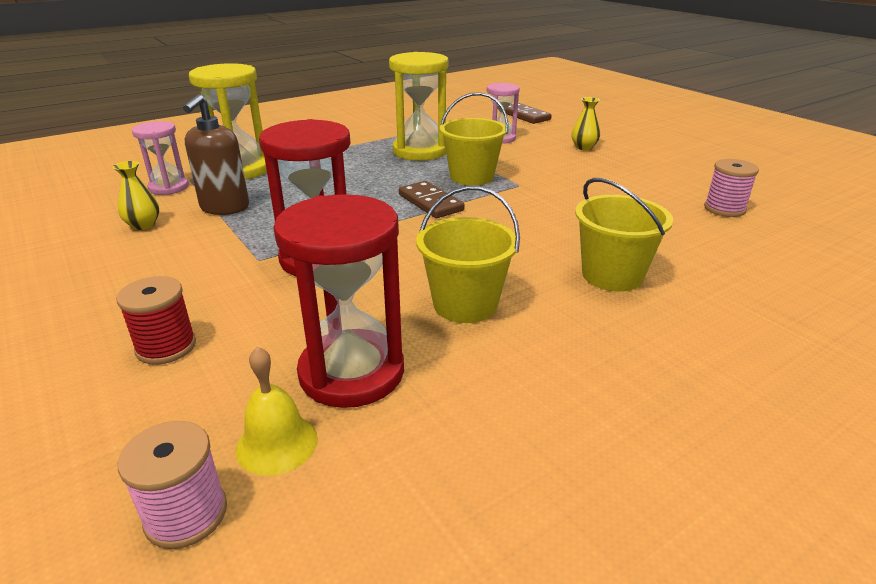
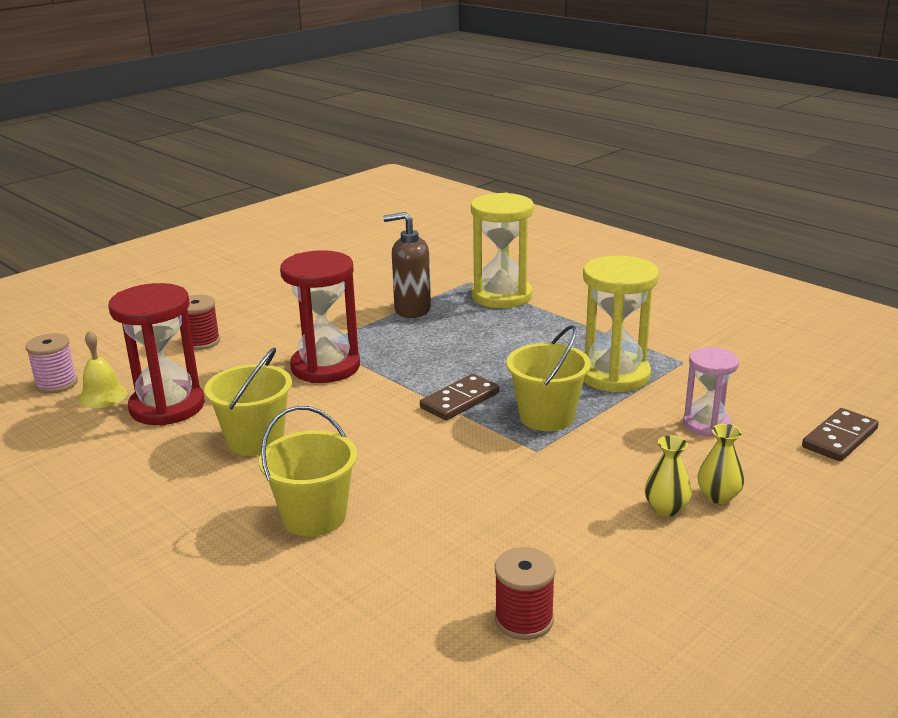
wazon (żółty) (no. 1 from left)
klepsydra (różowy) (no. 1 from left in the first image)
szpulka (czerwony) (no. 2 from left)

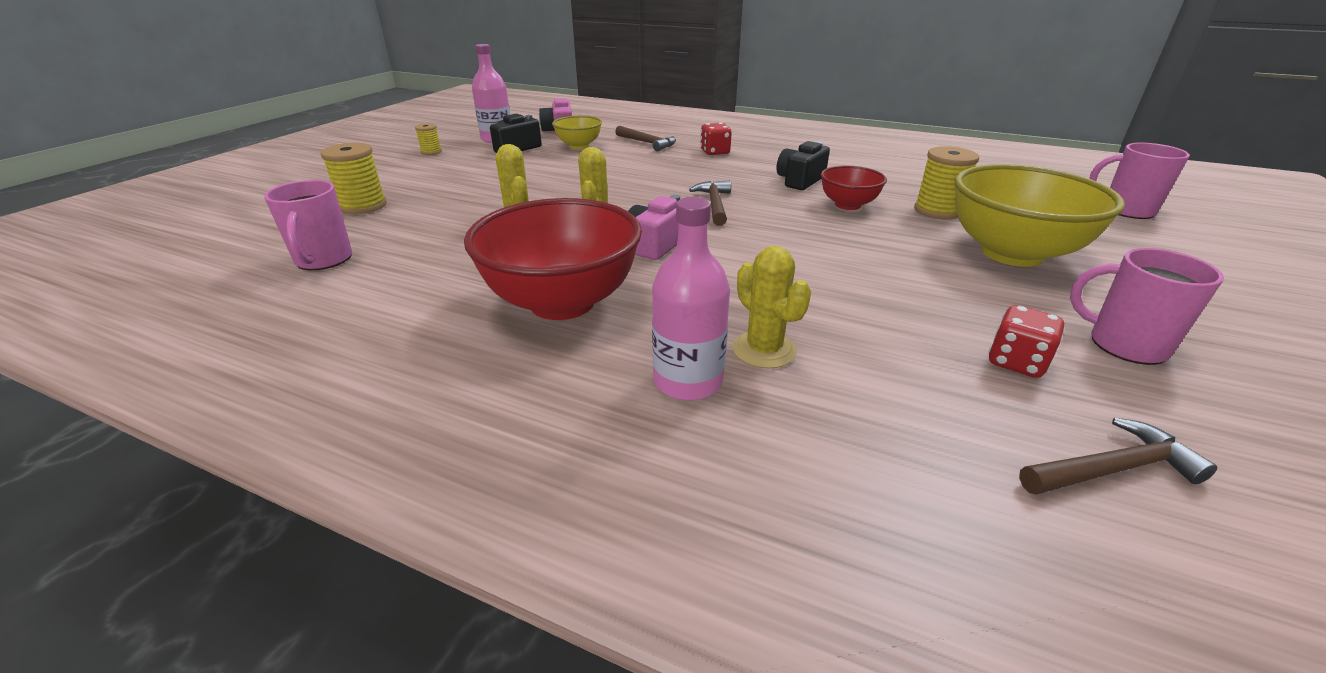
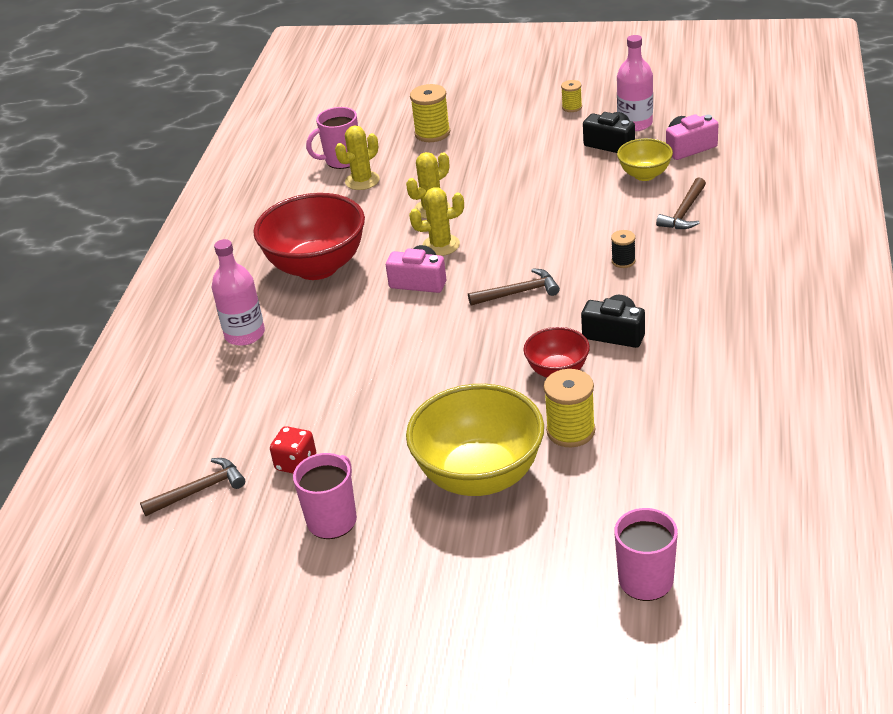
kostka do gry (czerwony) (no. 1 from left in the first image)
kaktus (żółty) (no. 1 from left)
młotek (brązowy) (no. 1 from left)
szpulka (czarny)

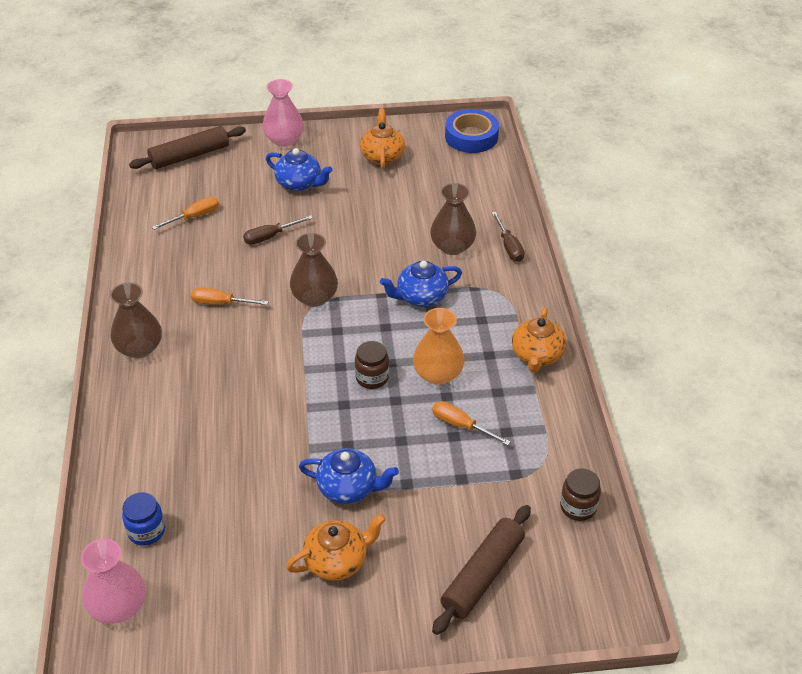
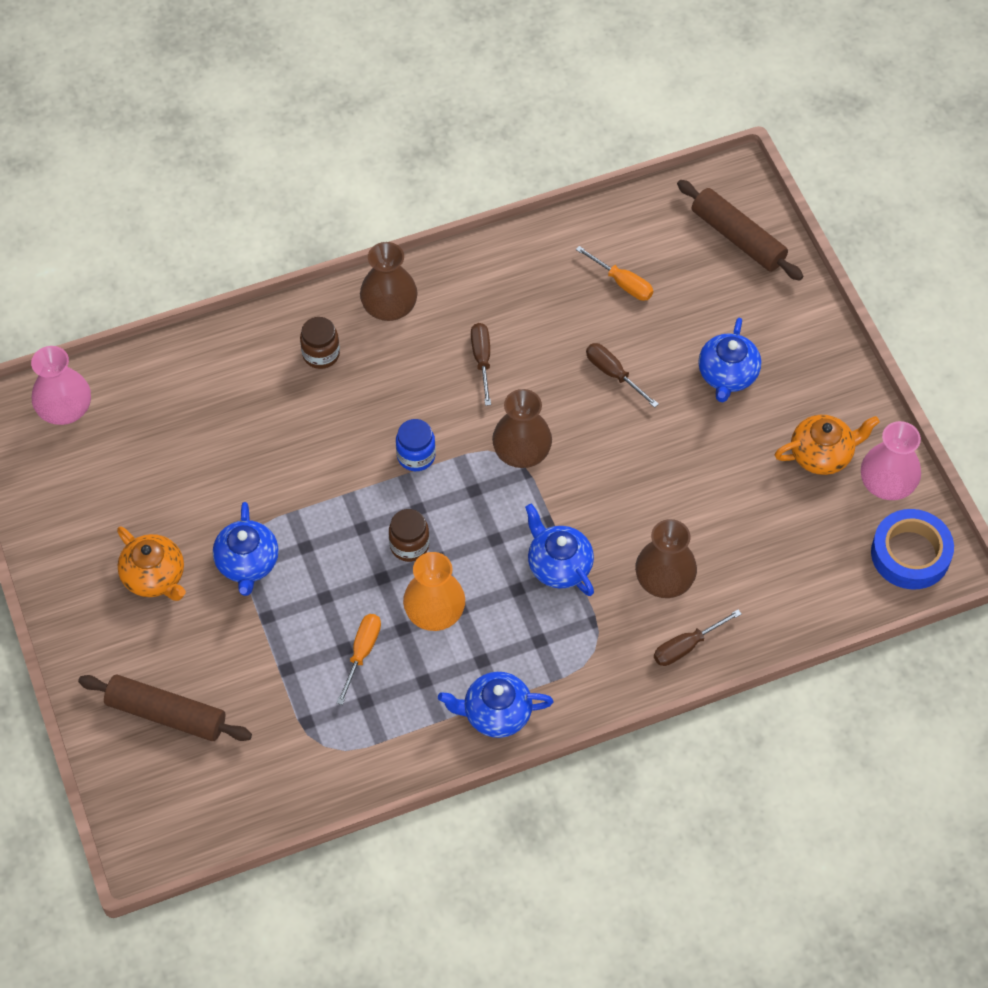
słoik (niebieski)
śrubokręt (brązowy) (no. 1 from left)
wazon (różowy) (no. 2 from left)
imbryk (niebieski) (no. 2 from left)
słoik (brązowy) (no. 1 from left)

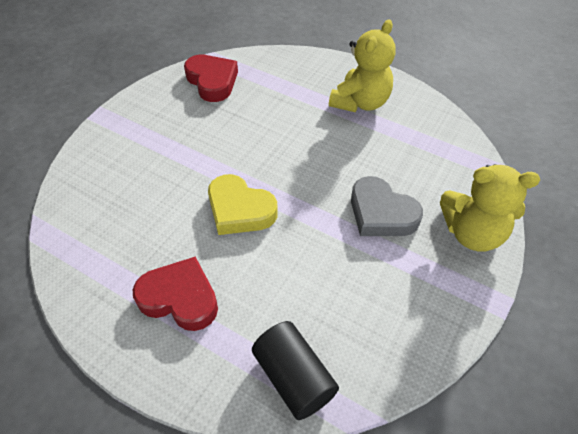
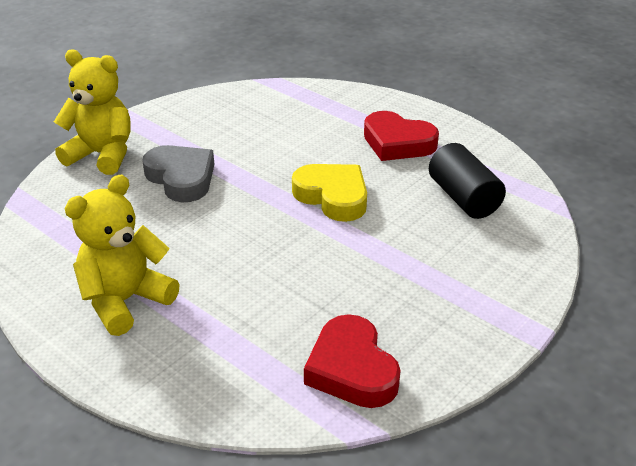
walec (czarny)

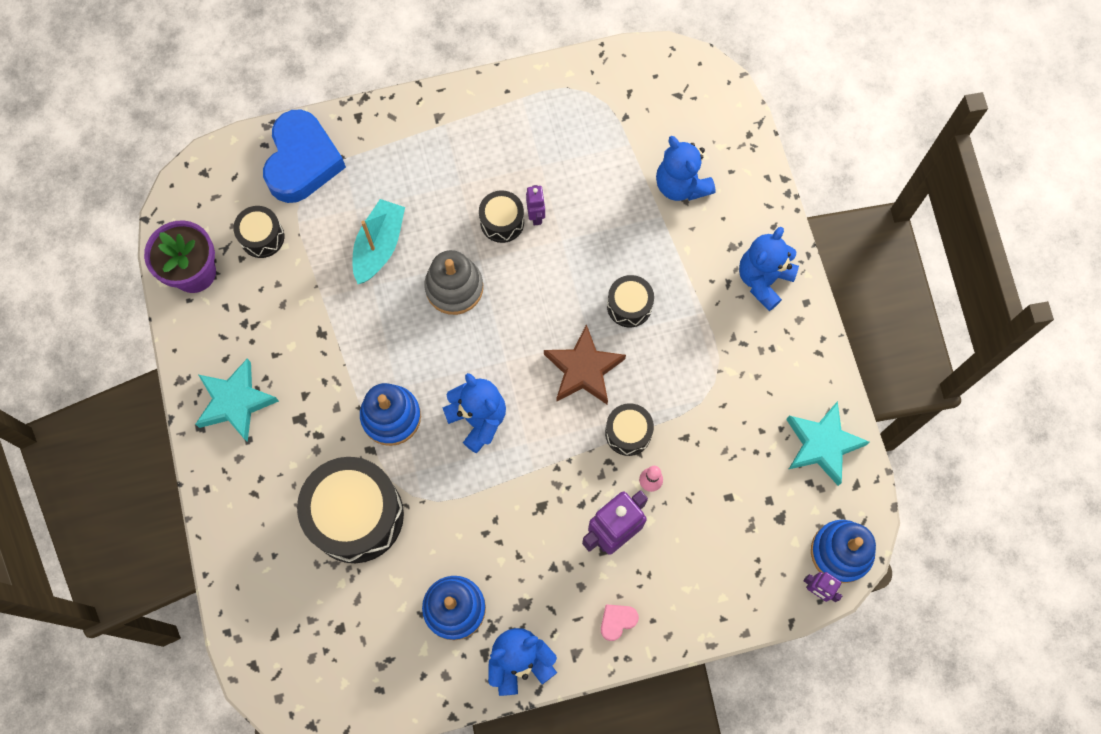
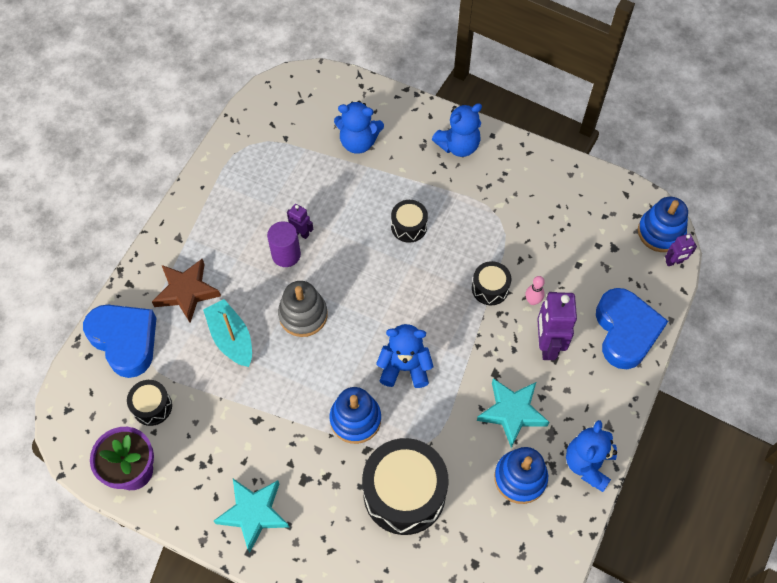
walec (fioletowy)
gwiazda (brązowy)
serce (różowy)
miś (niebieski) (no. 3 from left)
gwiazda (turkusowy) (no. 2 from left)
serce (niebieski) (no. 2 from left)

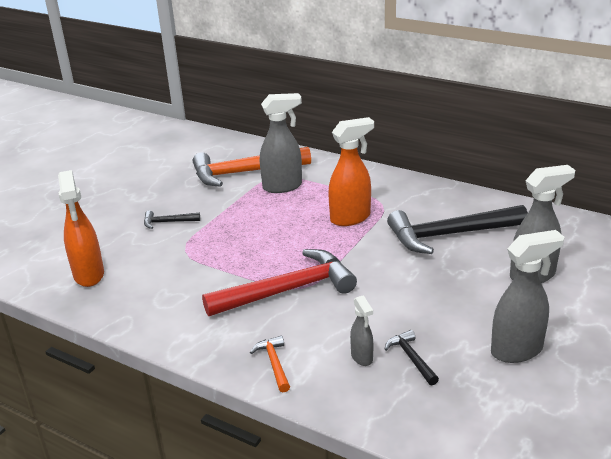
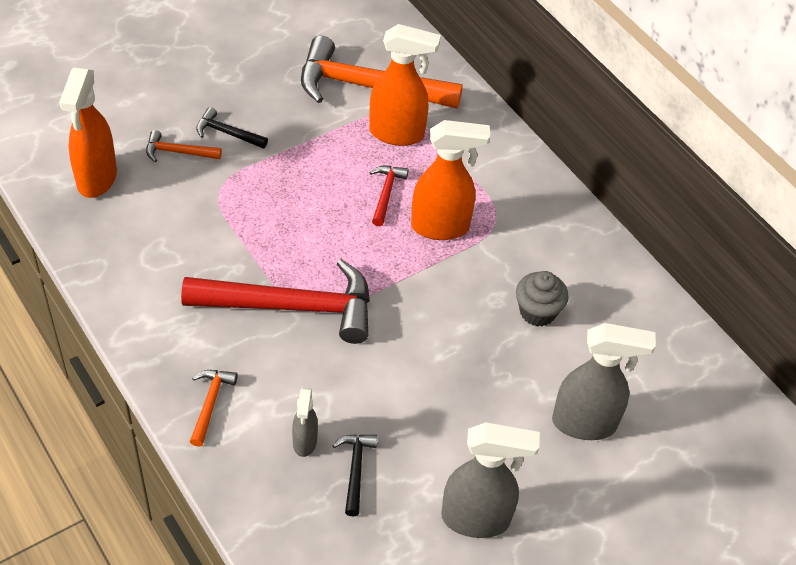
spryskiwacz (pomarańczowy) (no. 2 from left)
muffinka (szary)
młotek (pomarańczowy) (no. 1 from left)
młotek (czerwony) (no. 2 from left)

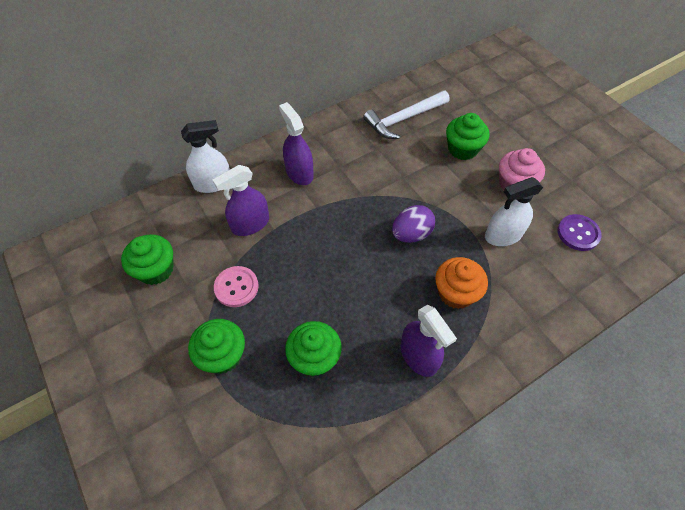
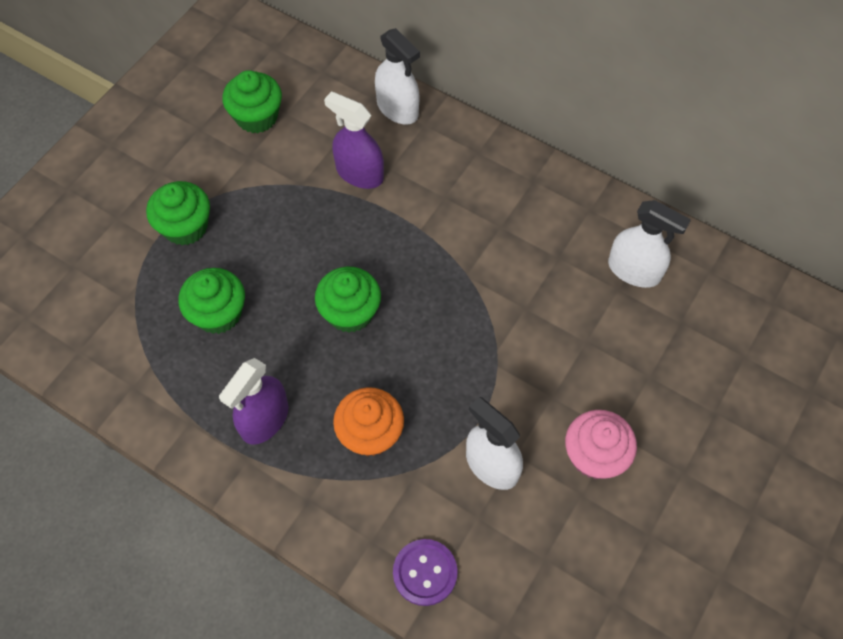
guzik (różowy)
spryskiwacz (fioletowy) (no. 2 from left in the first image)
spryskiwacz (biały) (no. 3 from left)
jajko (fioletowy)
muffinka (zielony) (no. 4 from left)
guzik (fioletowy)

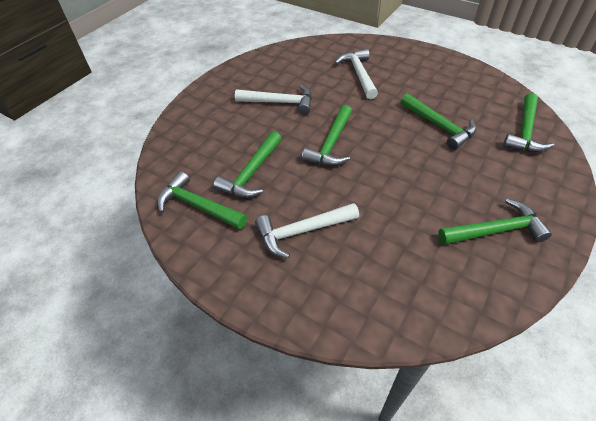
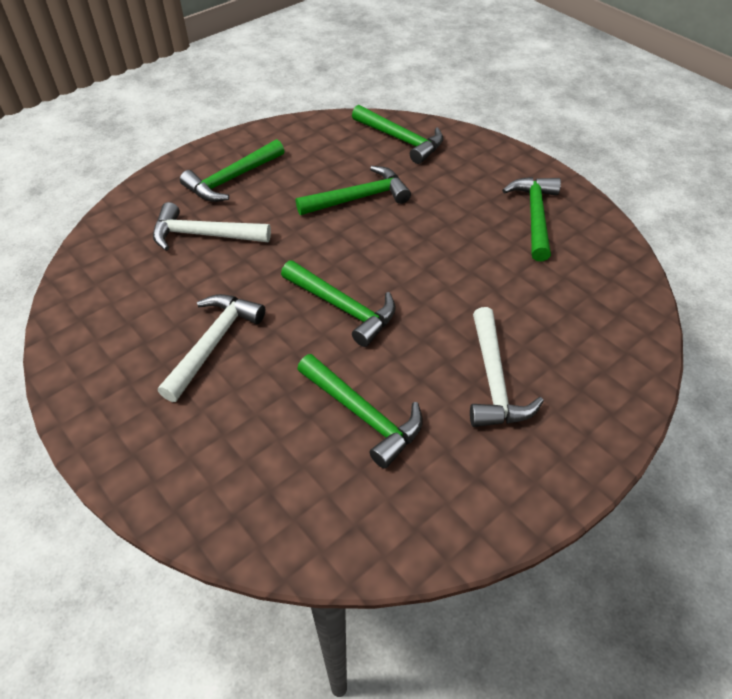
młotek (zielony) (no. 1 from left)

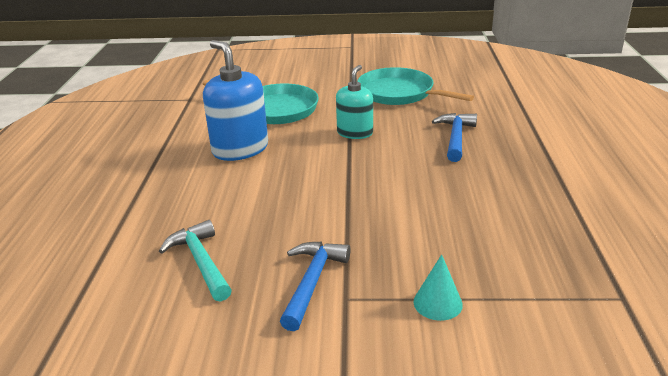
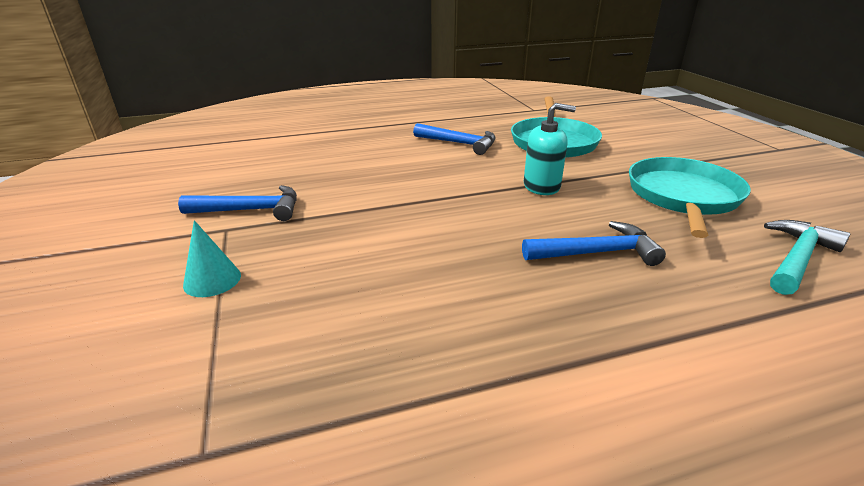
młotek (turkusowy)
młotek (niebieski) (no. 2 from left)

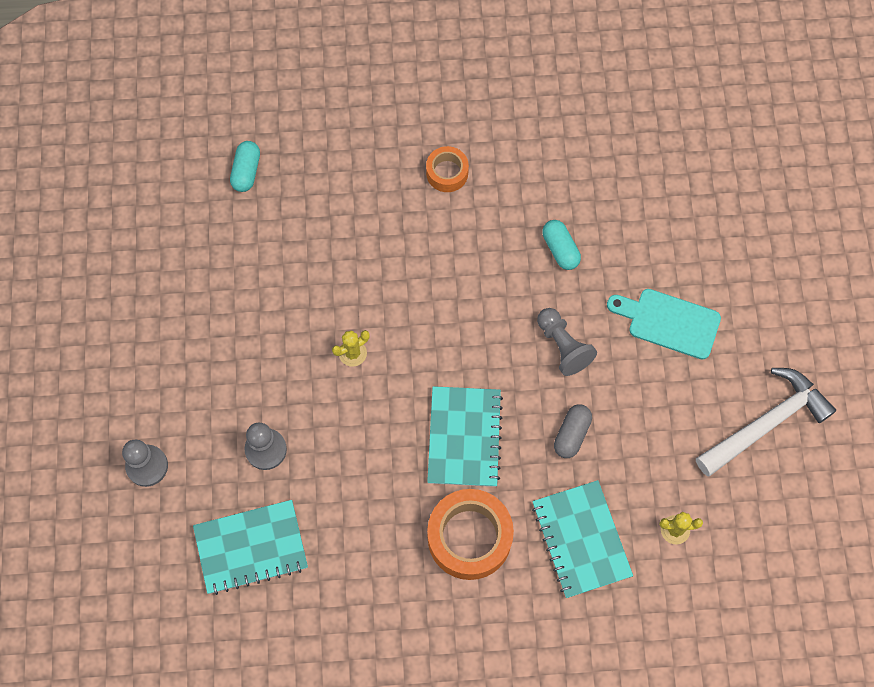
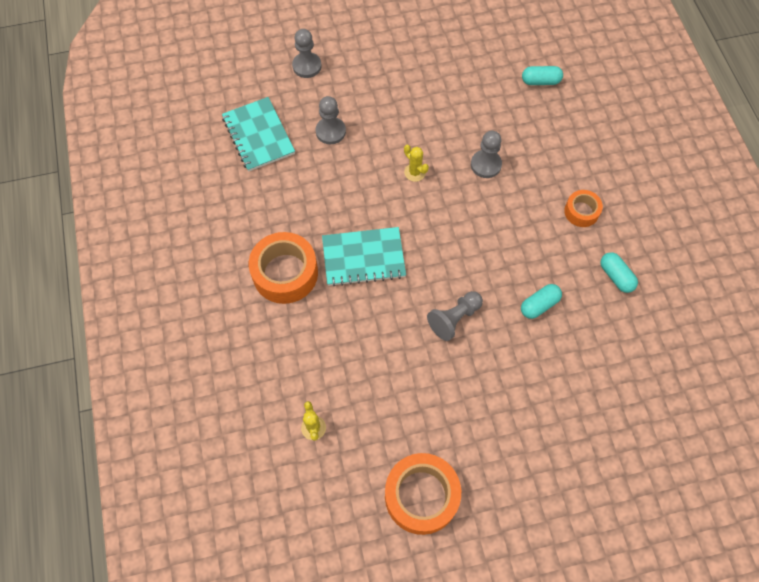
zeszyt (turkusowy) (no. 3 from left in the first image)
kapsułka (szary)
deska do krojenia (turkusowy)
taśma klejąca (pomarańczowy) (no. 2 from left)
pionek (szary) (no. 4 from left)
kapsułka (turkusowy) (no. 3 from left)

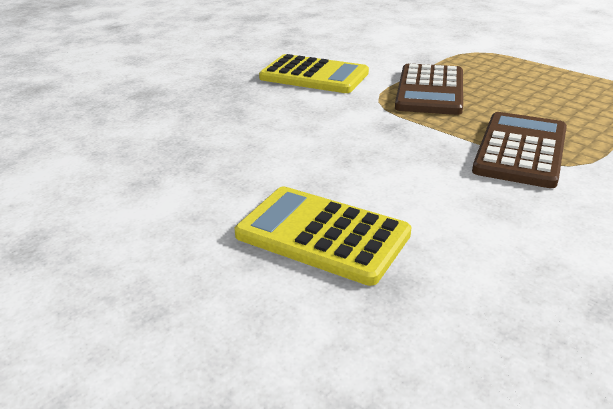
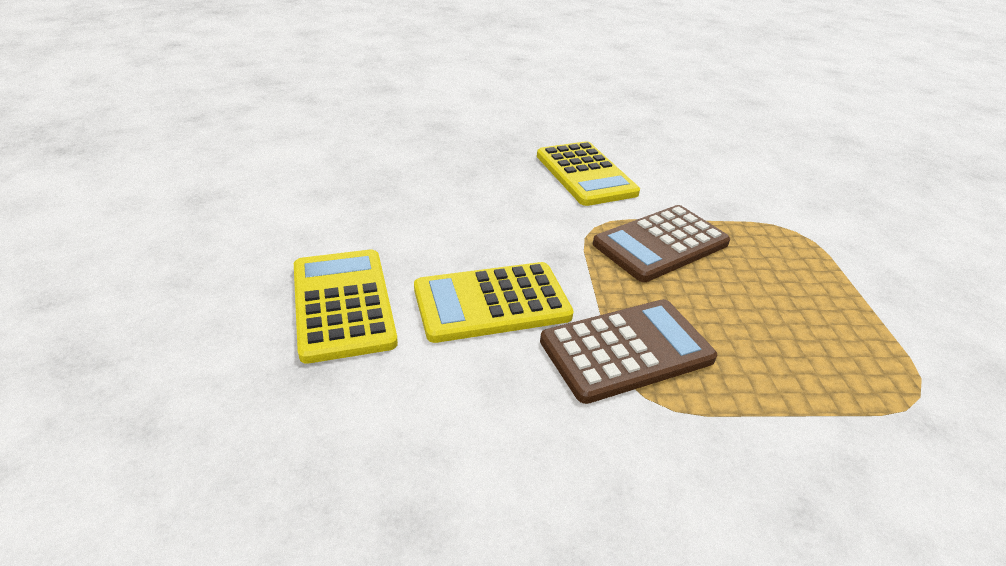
kalkulator (żółty) (no. 2 from left)

